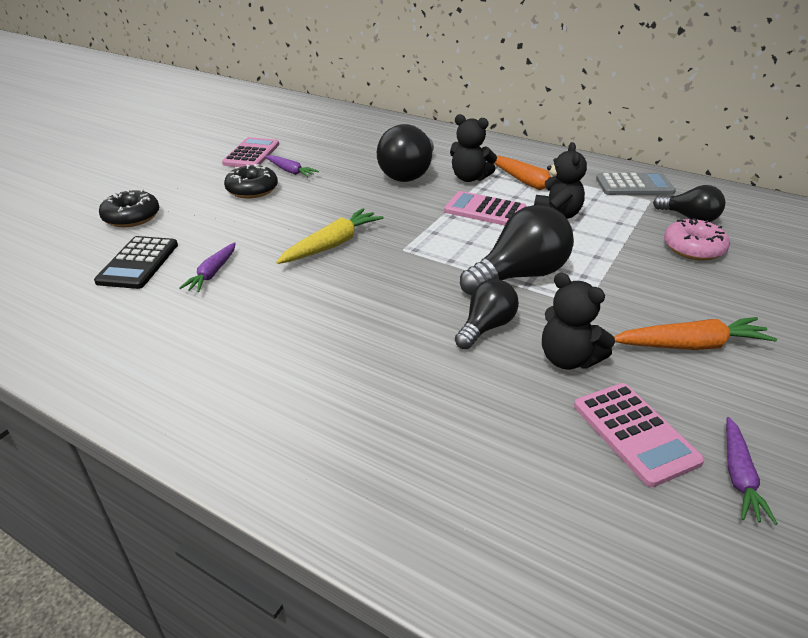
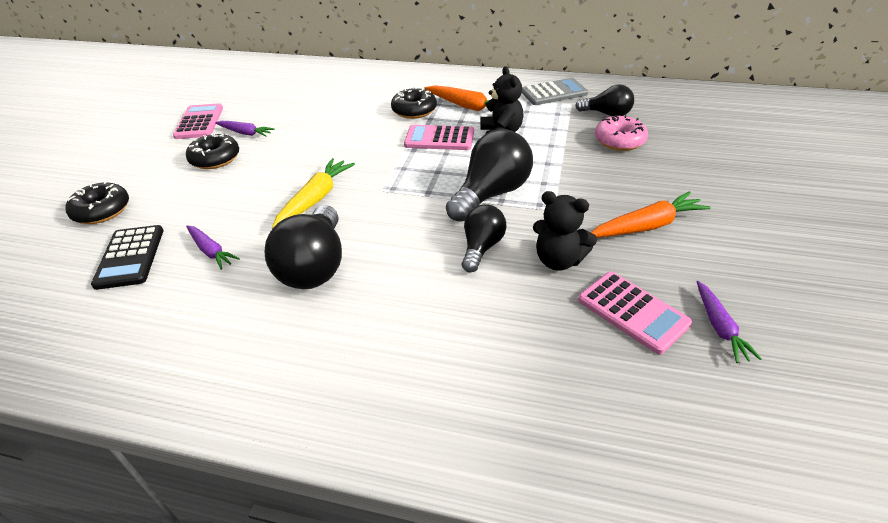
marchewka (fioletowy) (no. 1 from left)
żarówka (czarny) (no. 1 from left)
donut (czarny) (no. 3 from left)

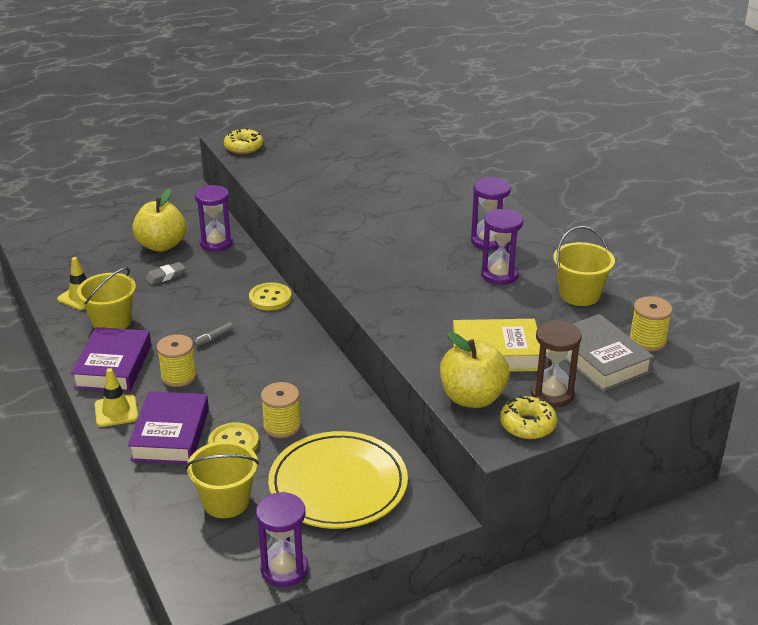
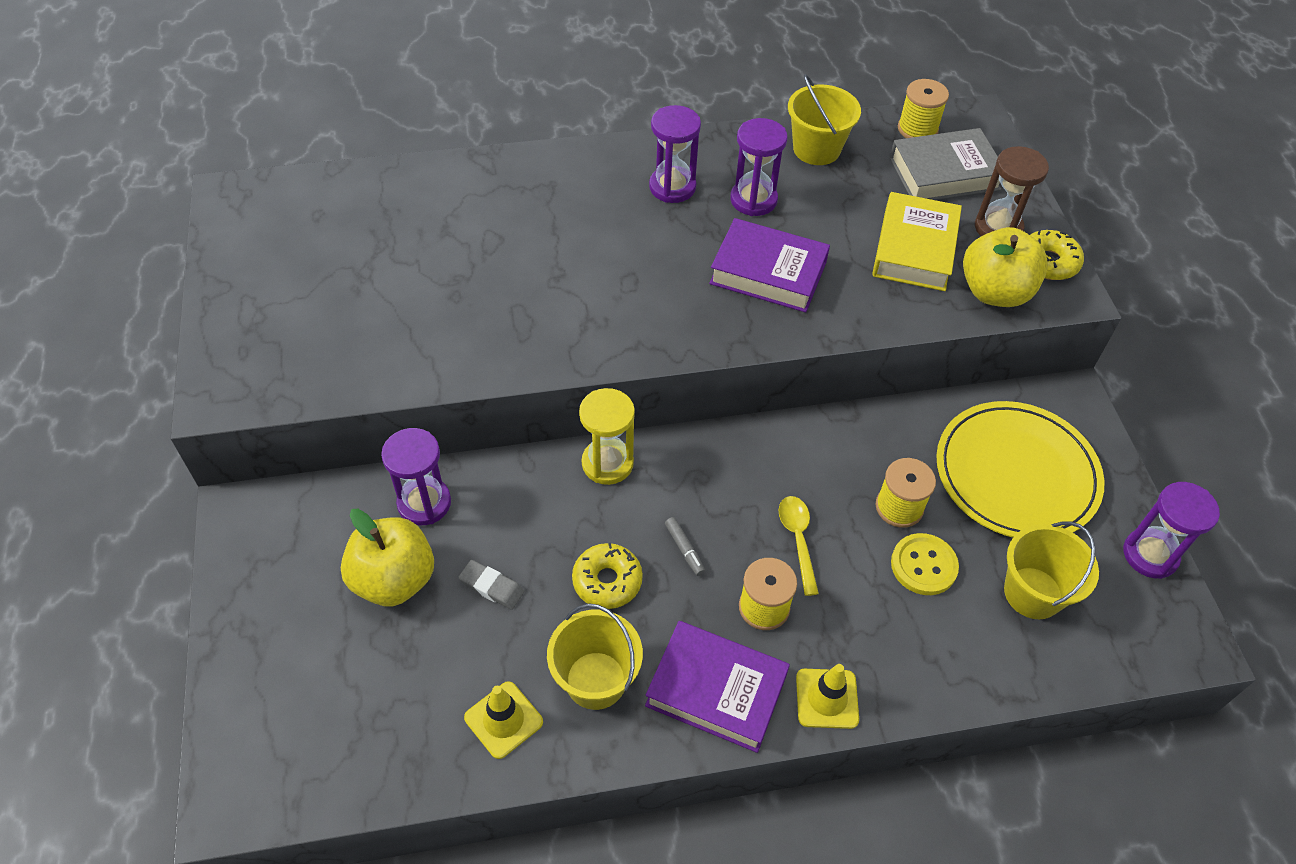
książka (fioletowy) (no. 2 from left)
gumka do mazania (szary)
donut (żółty) (no. 1 from left)
klepsydra (żółty)
łyżka (żółty)

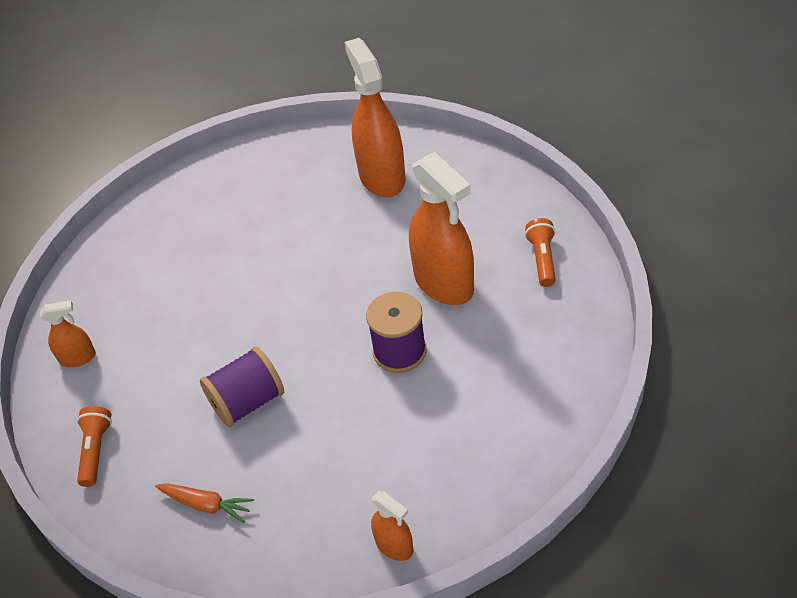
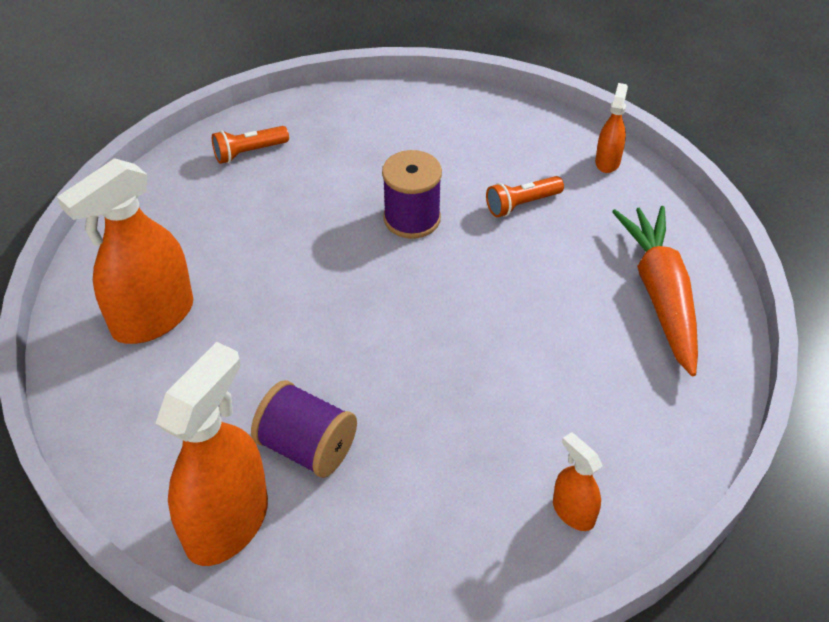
latarka (pomarańczowy) (no. 2 from left)
marchewka (pomarańczowy)
szpulka (fioletowy) (no. 1 from left)
spryskiwacz (pomarańczowy) (no. 2 from left)

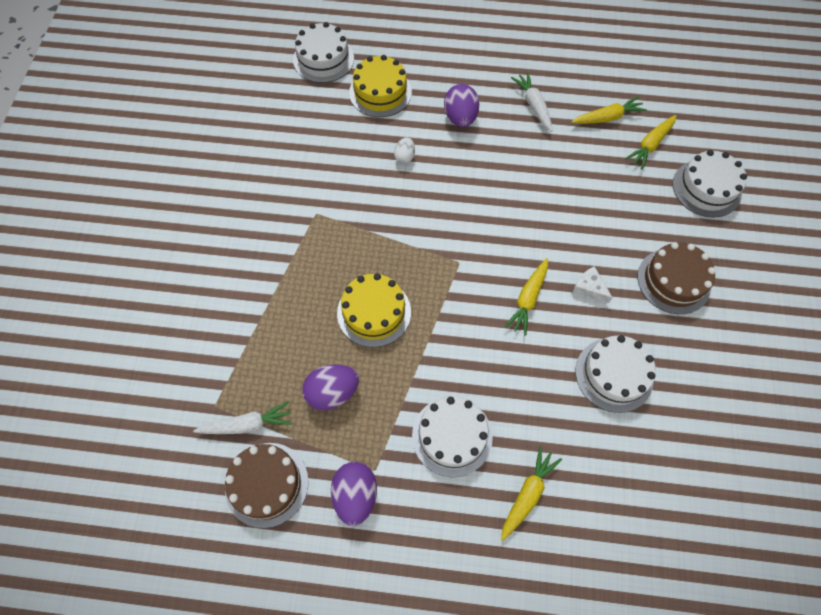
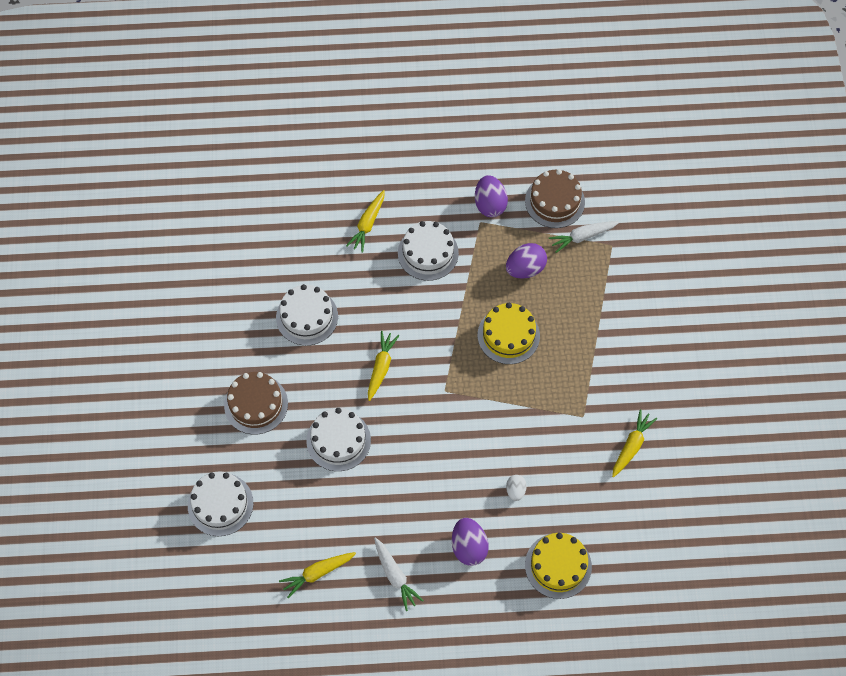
tort (biały) (no. 3 from left)
ser (biały)
marchewka (żółty) (no. 4 from left)

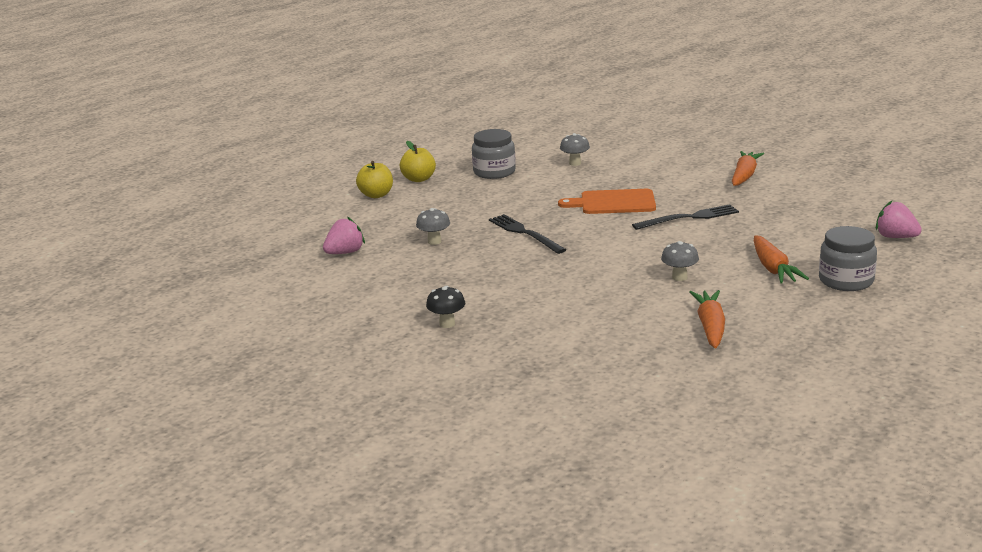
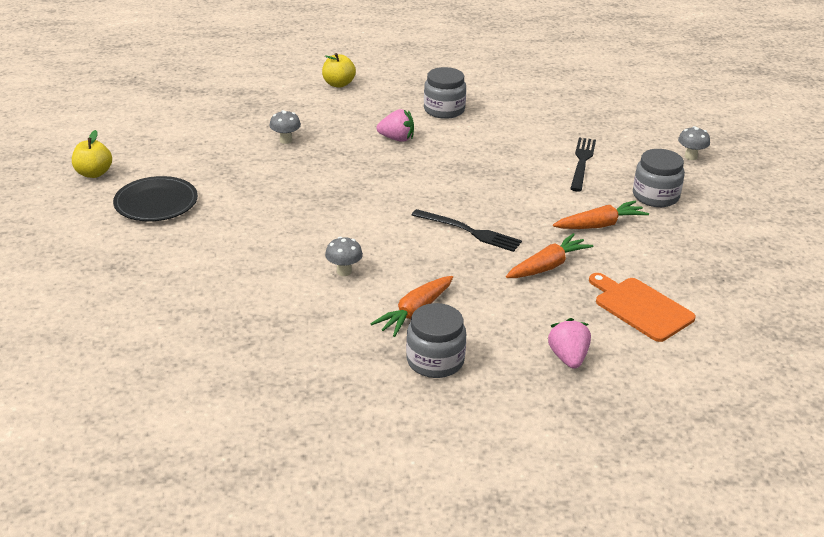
truskawka (różowy) (no. 1 from left)
jabłko (żółty) (no. 1 from left)
talerz (czarny)
widelec (czarny) (no. 2 from left)
deska do krojenia (pomarańczowy)
grzyb (szary) (no. 3 from left)
marchewka (pomarańczowy) (no. 2 from left)
słoik (szary) (no. 3 from left)

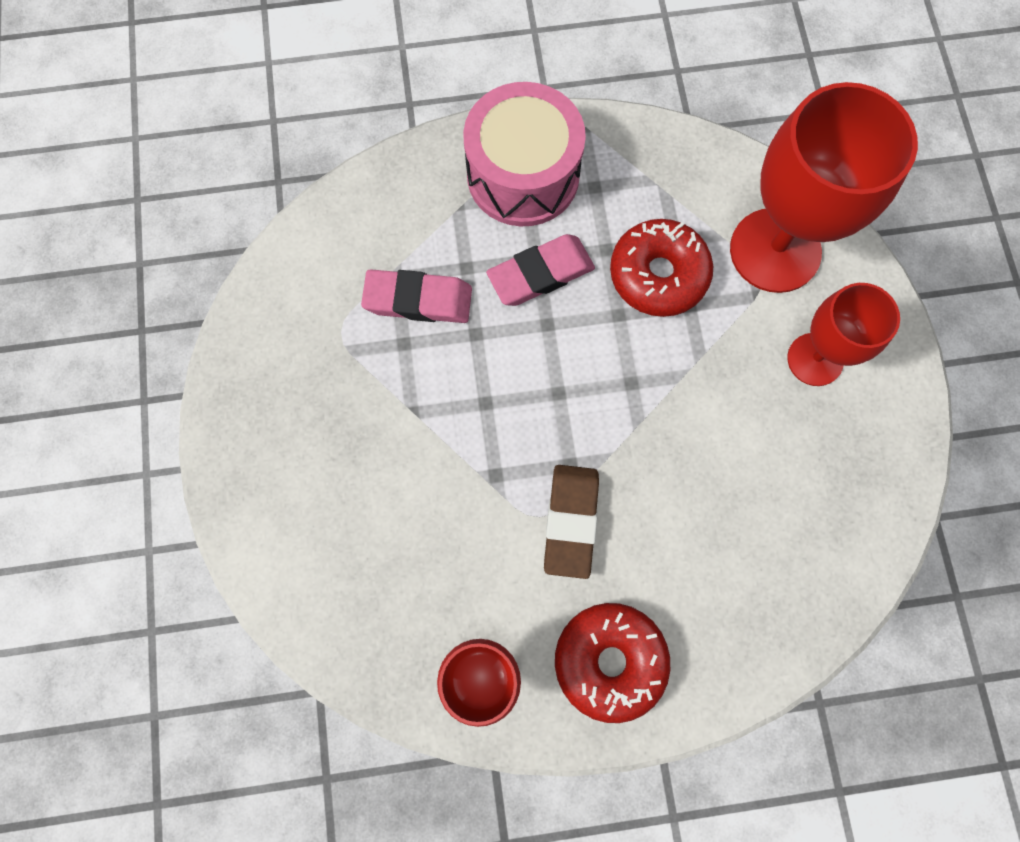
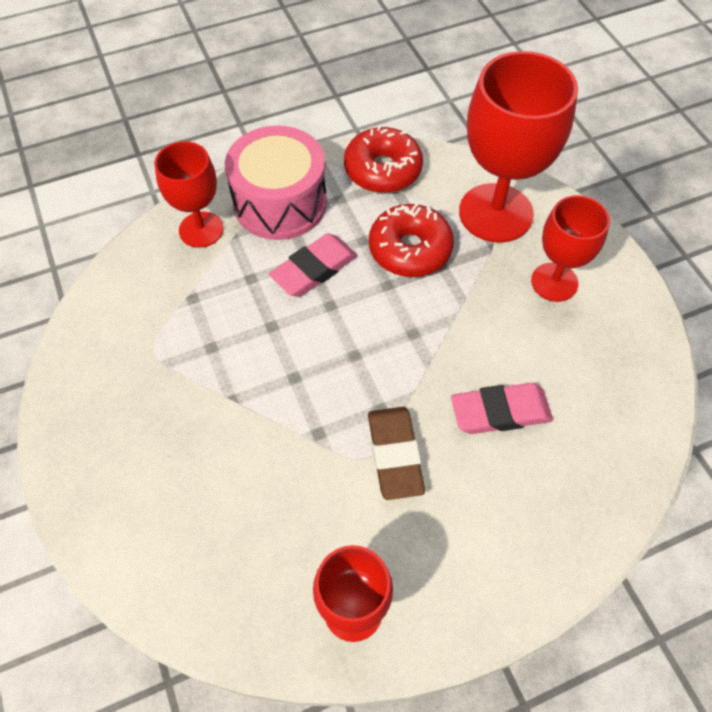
gumka do mazania (różowy) (no. 2 from left)
donut (czerwony) (no. 1 from left)
kielich (czerwony) (no. 1 from left)

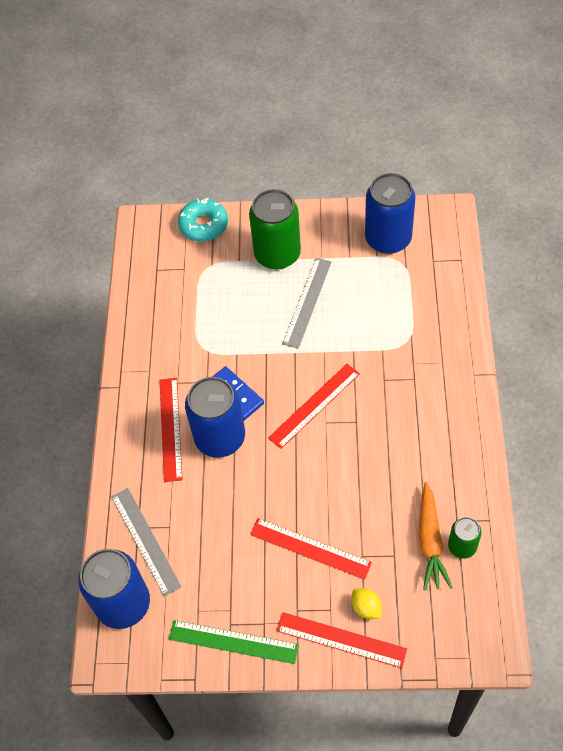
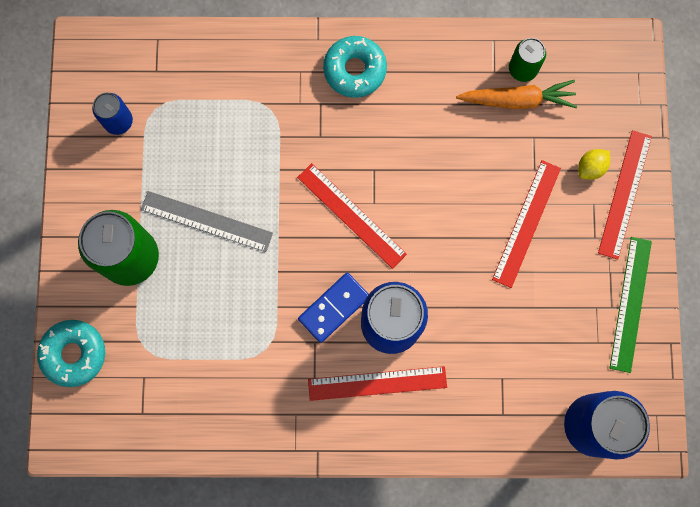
linijka (szary) (no. 1 from left in the first image)
puszka (niebieski) (no. 1 from left)
donut (turkusowy) (no. 2 from left)

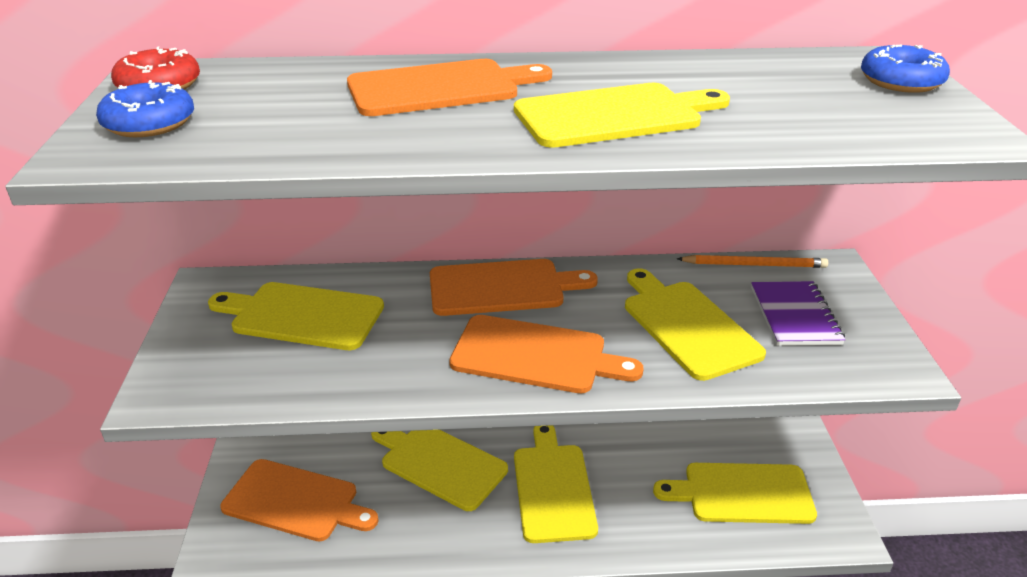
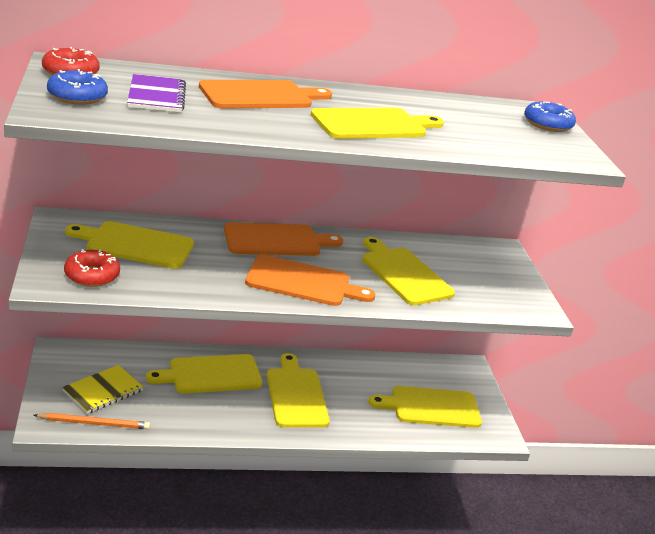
zeszyt (żółty)
deska do krojenia (żółty) (no. 2 from left)
ołówek (pomarańczowy)
zeszyt (fioletowy)
donut (czerwony) (no. 2 from left)

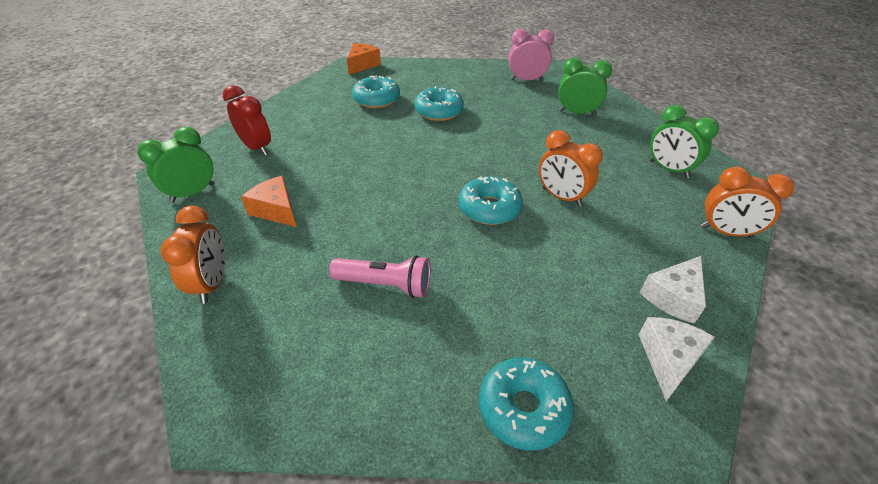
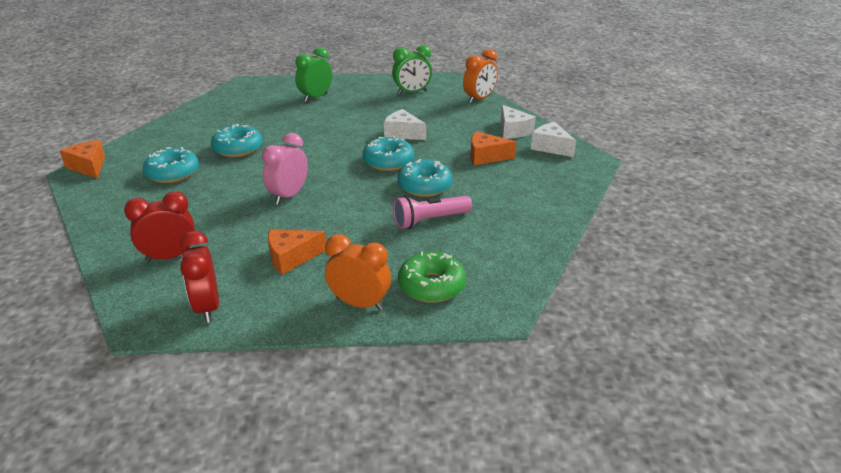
budzik (czerwony) (no. 2 from left)
latarka (różowy)
donut (turkusowy) (no. 4 from left)
budzik (różowy)
ser (biały) (no. 1 from left)
donut (zielony)
ser (pomarańczowy) (no. 3 from left)

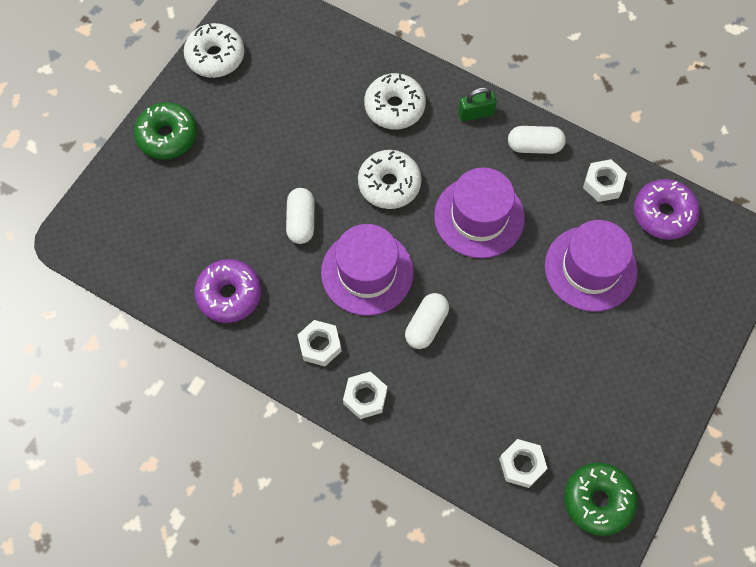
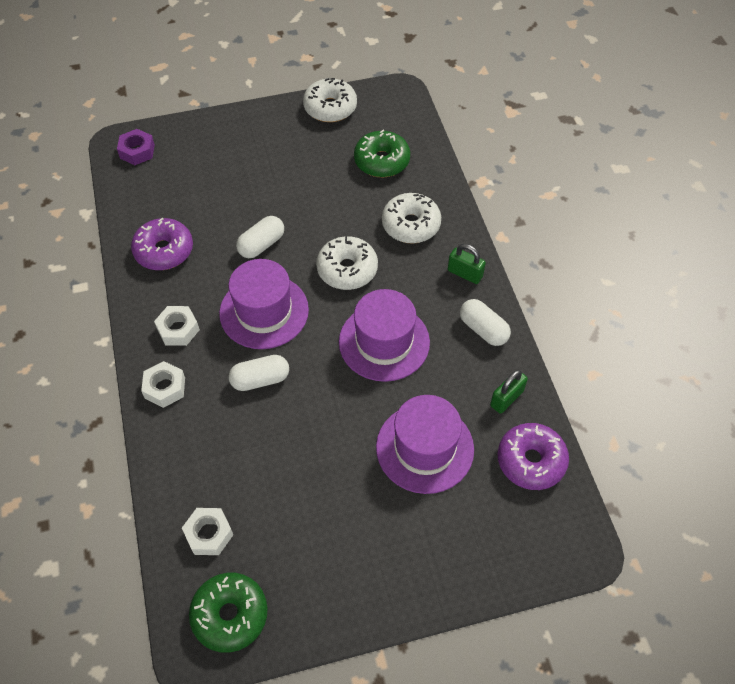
donut (zielony) (no. 2 from left)
kłódka (zielony) (no. 2 from left)
nakrętka (fioletowy)

